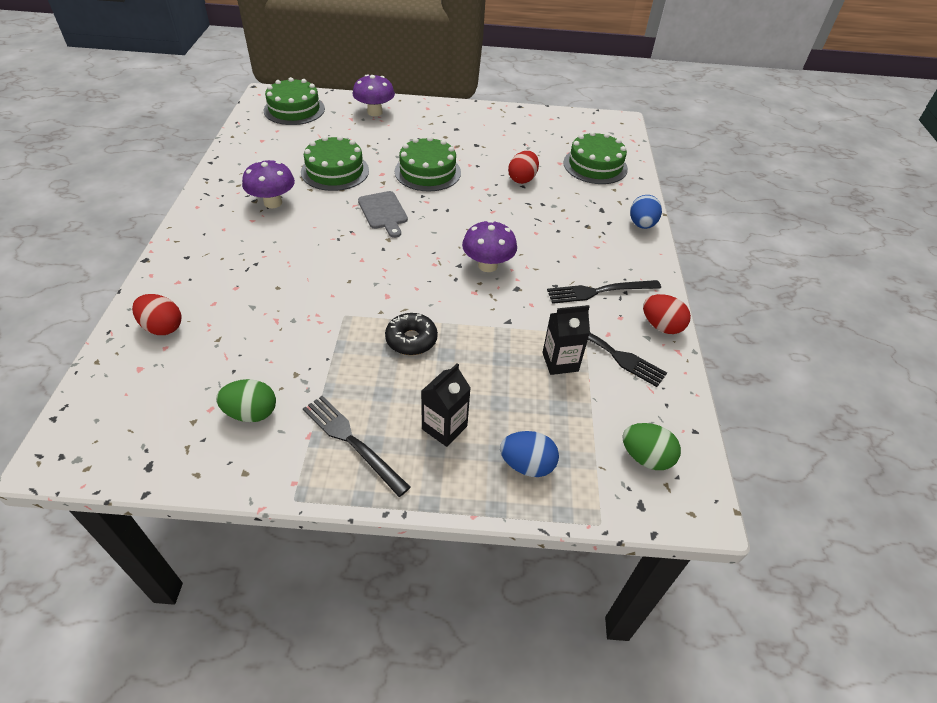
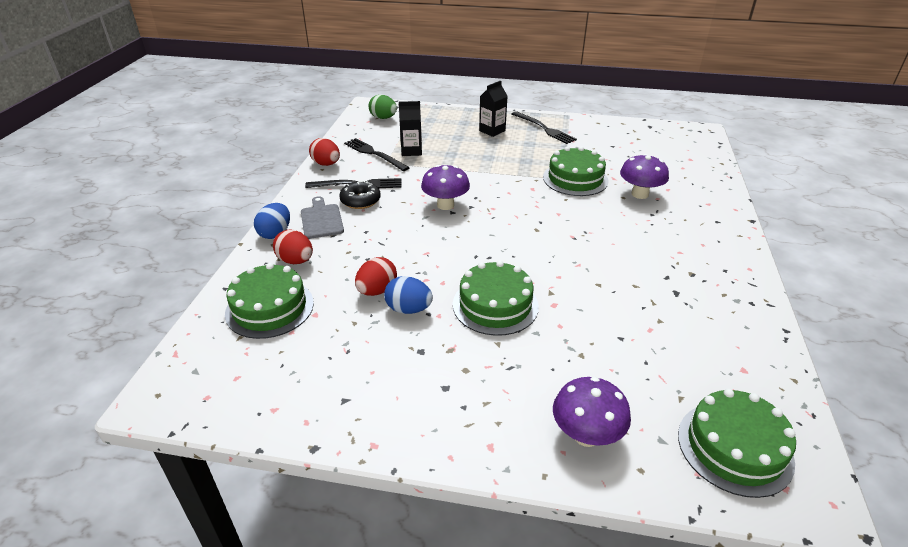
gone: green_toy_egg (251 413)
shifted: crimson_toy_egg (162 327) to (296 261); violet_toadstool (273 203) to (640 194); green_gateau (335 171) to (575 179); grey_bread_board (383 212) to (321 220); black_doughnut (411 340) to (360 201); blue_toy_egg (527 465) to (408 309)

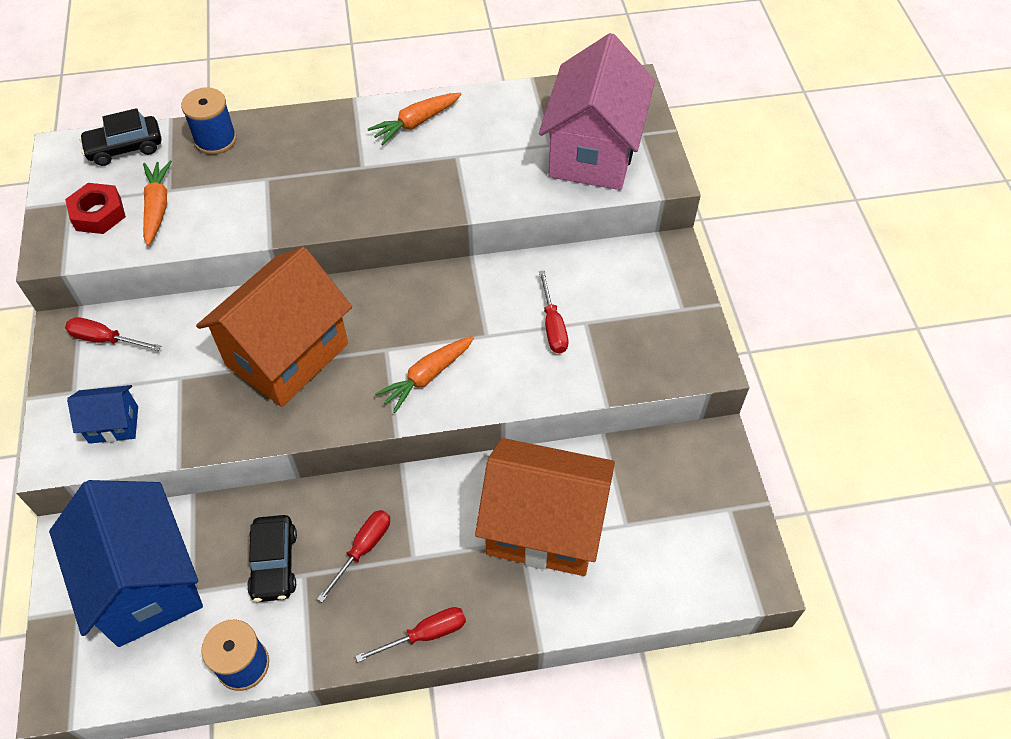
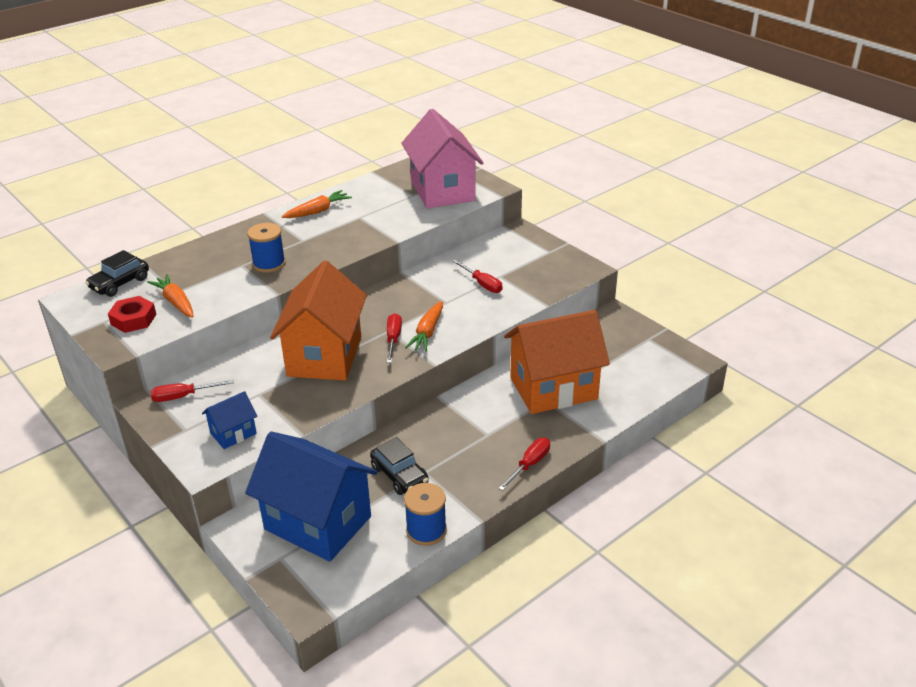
shifted: blue_spool (215 140) to (269 264); crimson_hand_screwdriver (363 549) to (393 339)
rotated: orange_toy_carrot (416 123) = (318 211) 150 degrees counterclockwise

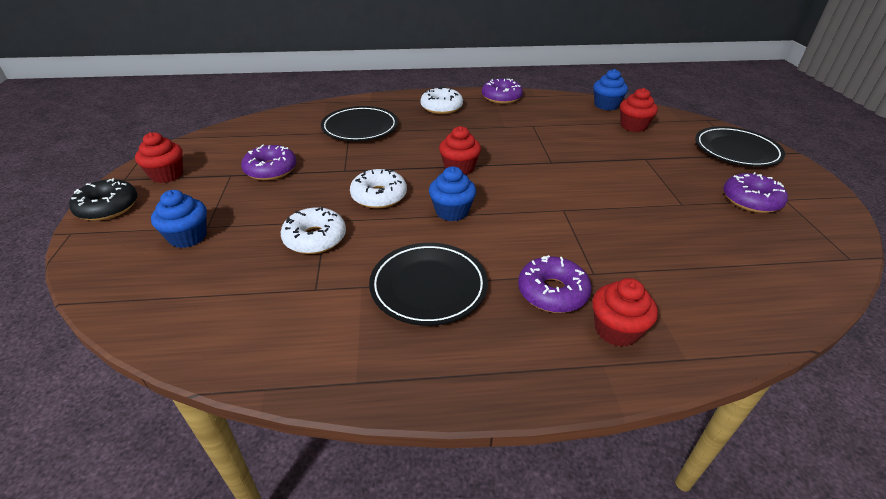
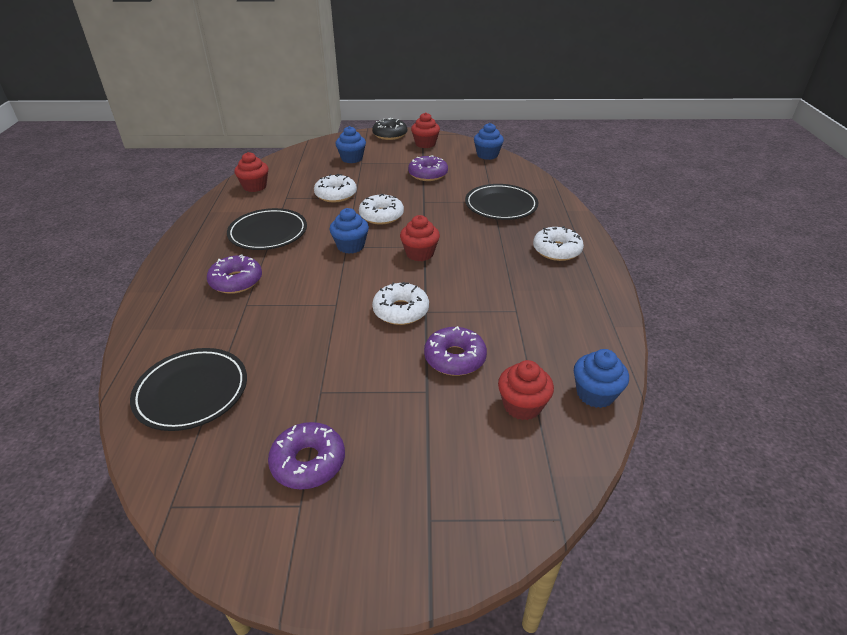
new: pure_white_doughnut (401 311); blue_cupcake (487 155)
shifted: violet_doughnut (501 97) to (455 358); crimson_cupcake (616 330) to (255 186); black_plate (736 151) to (192 392)

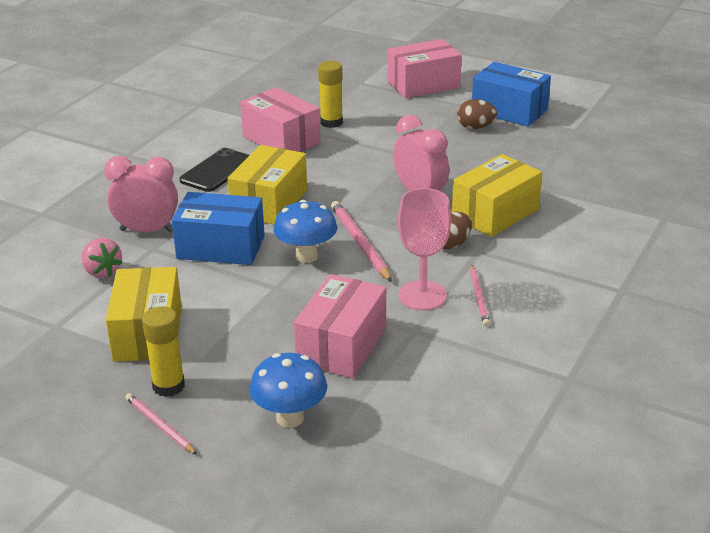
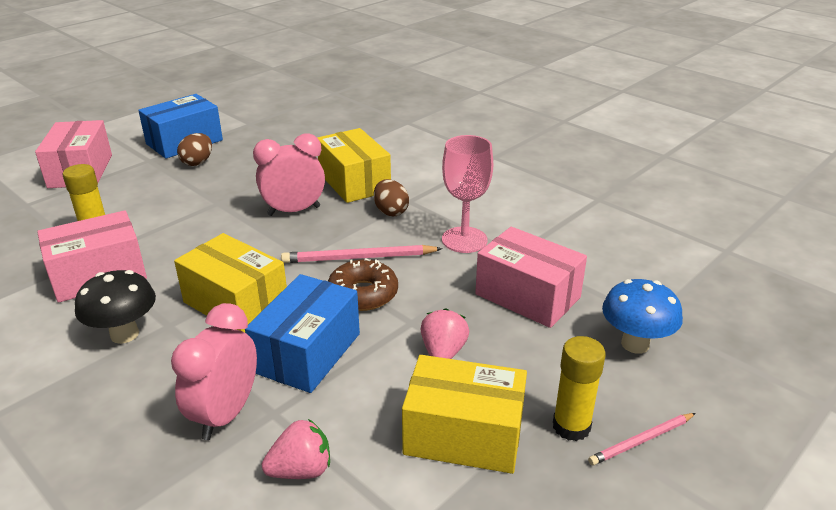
gone: rose-pink_wooden_pencil (479 297)
new: rose-pink_berry (443 352)
swapped: black_mobile_phone (217 171) to black_toadstool (124 334); blue_toadstool (306 256) to dark_brown_doughnut (363 294)

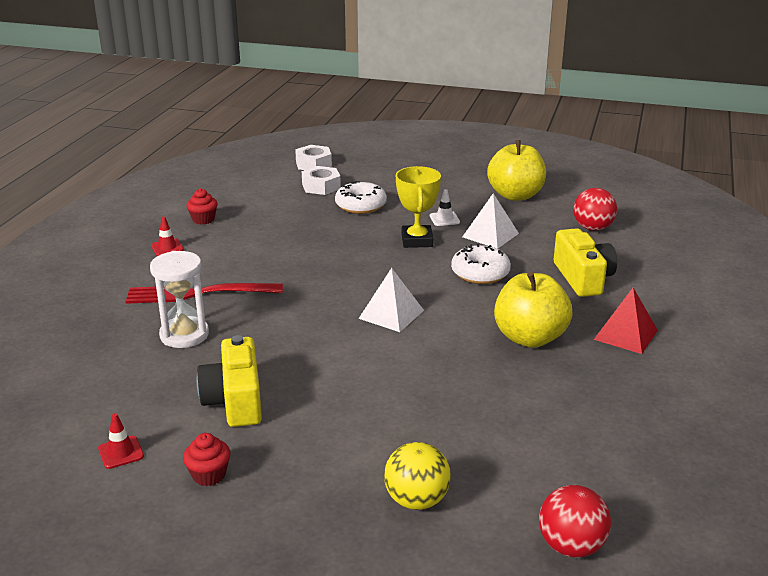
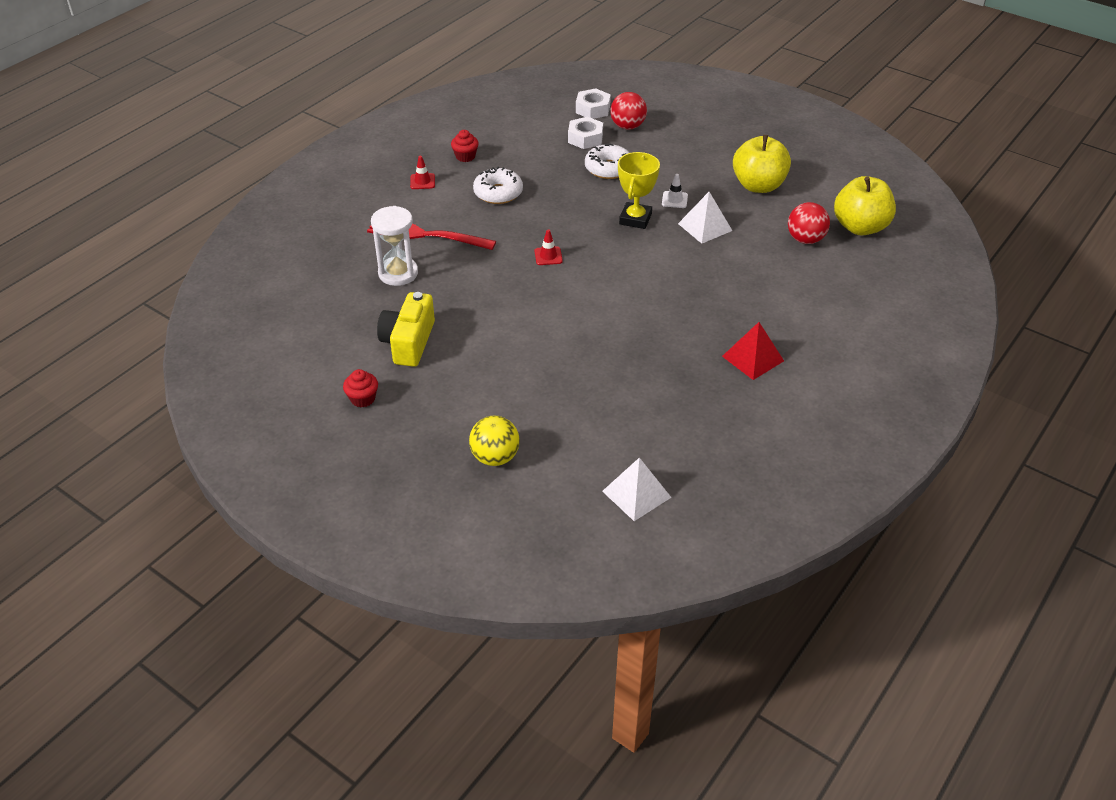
gone: bright_yellow_compact_camera (583 278)
shifted: crimson_traffic_cone (121 452) to (548 256); pure_white_solid_pyramid (391 314) to (636 494); pure_white_doughnut (480 273) to (498 193); bright_yellow_apple (530 338) to (860 227); crimson_ball (571 546) to (627 126)

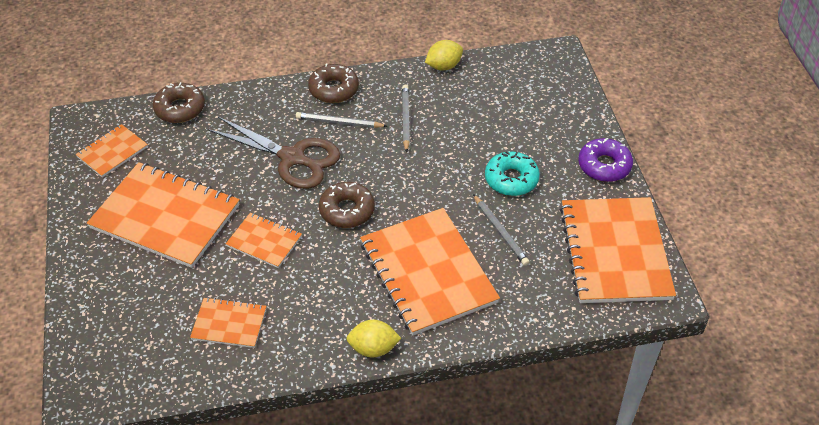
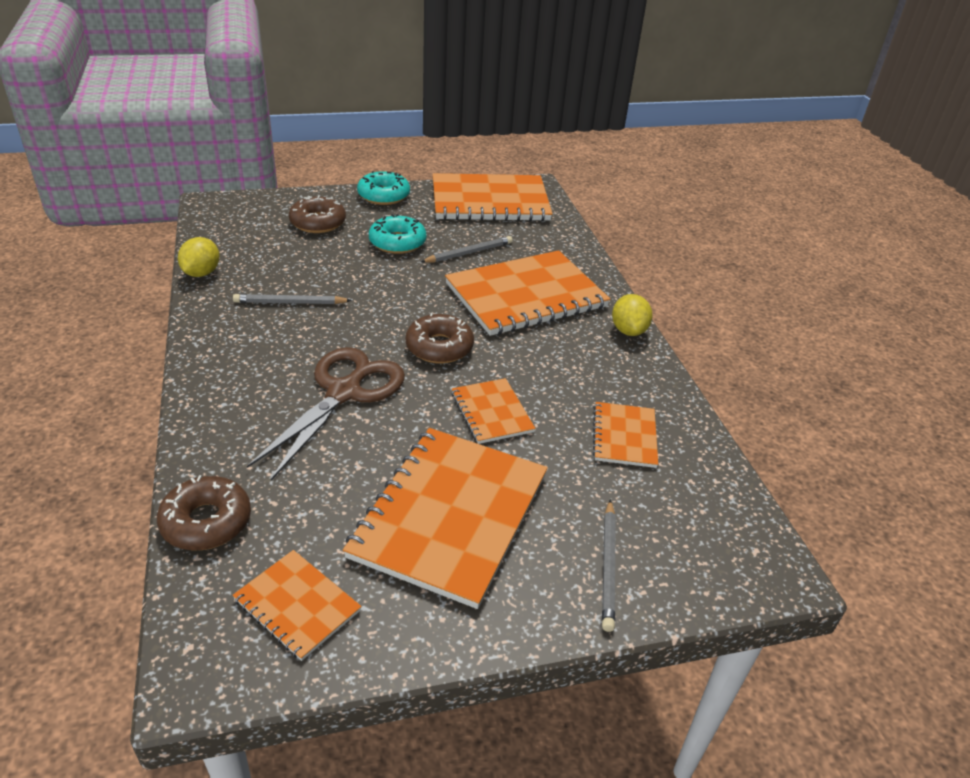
shifted: grey_wooden_pencil (339 122) to (608 566); dark_brown_doughnut (334 89) to (318 222)
repainted: violet_doughnut (604 166) to turquoise_doughnut (383 196)
rotated: orange_notepad (264 241) = (491 412) 45 degrees counterclockwise; bright_yellow_toy_lemon (443 66) = (201 273) 45 degrees clockwise

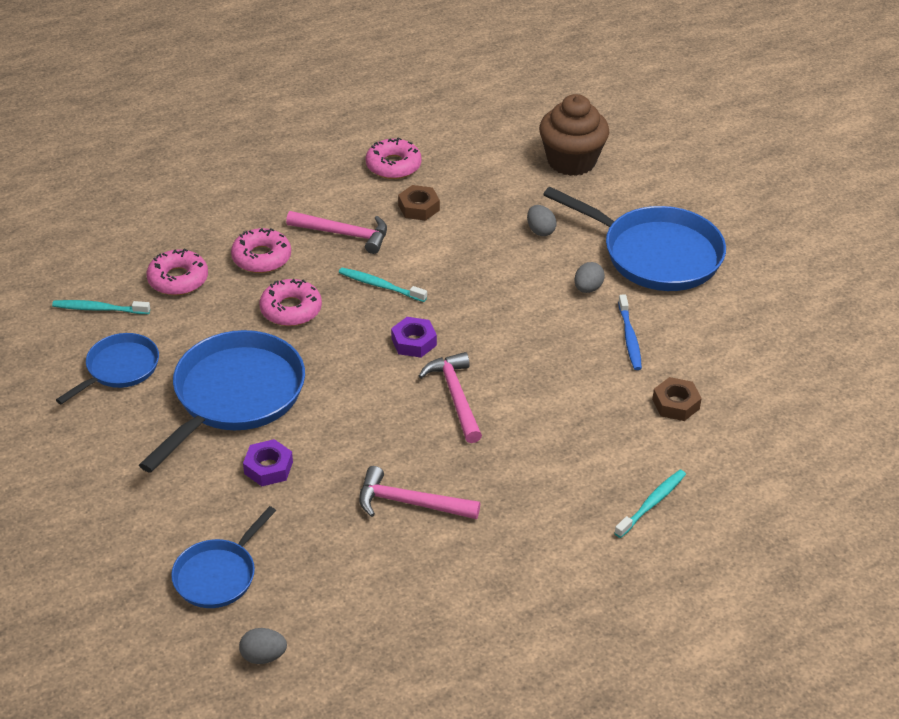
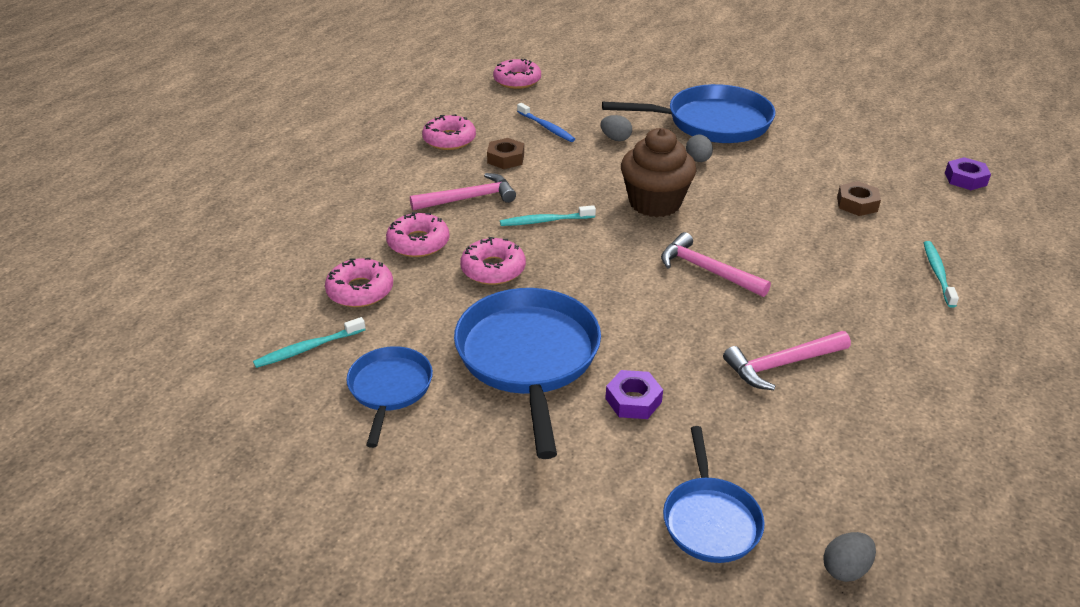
new: rose-pink_doughnut (517 80)
shifted: violet_nut (414 342) to (965 179); dark_brown_cupcake (571 161) to (655 203); blue_dental_brush (629 337) to (546 127)

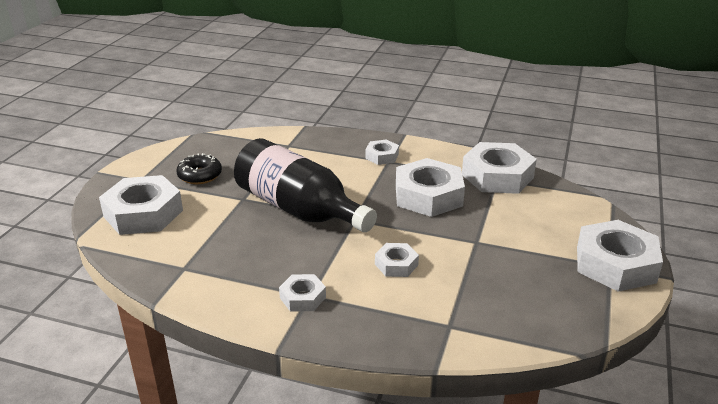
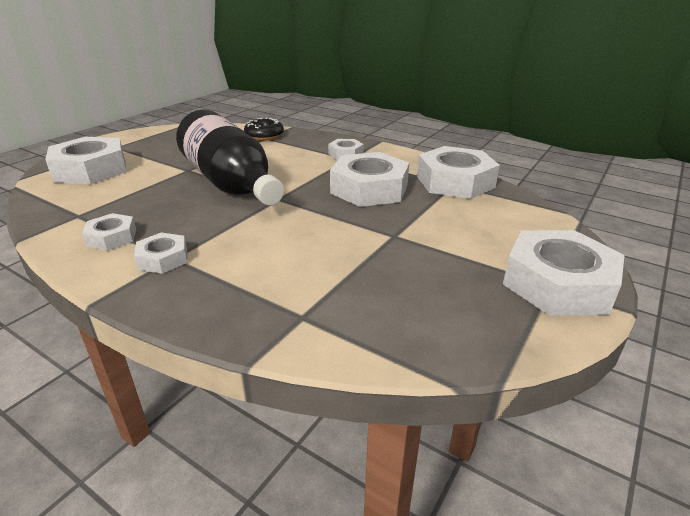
shifted: black_doughnut (200 175) to (264 136); pure_white_nut (396 264) to (112 237)

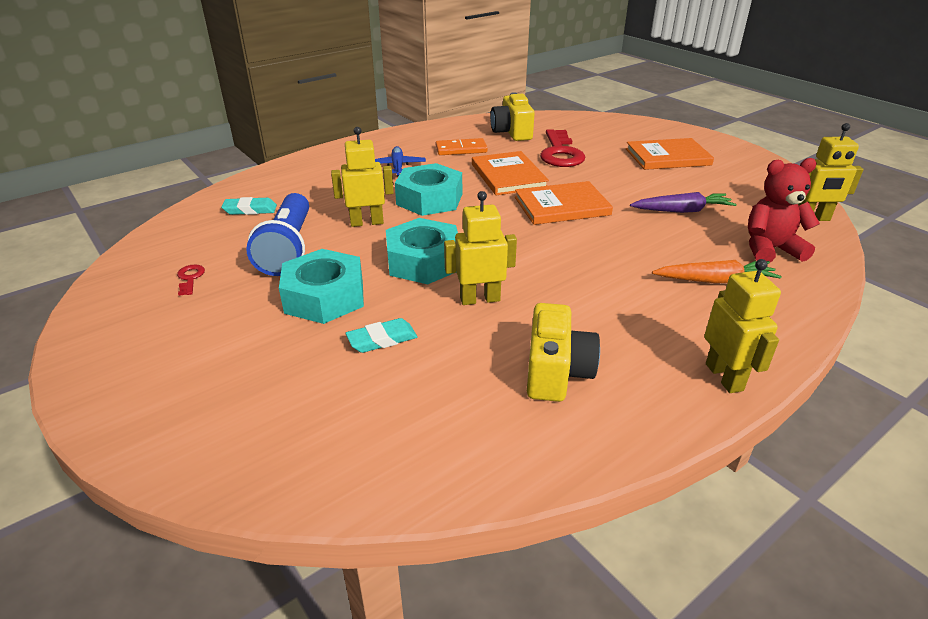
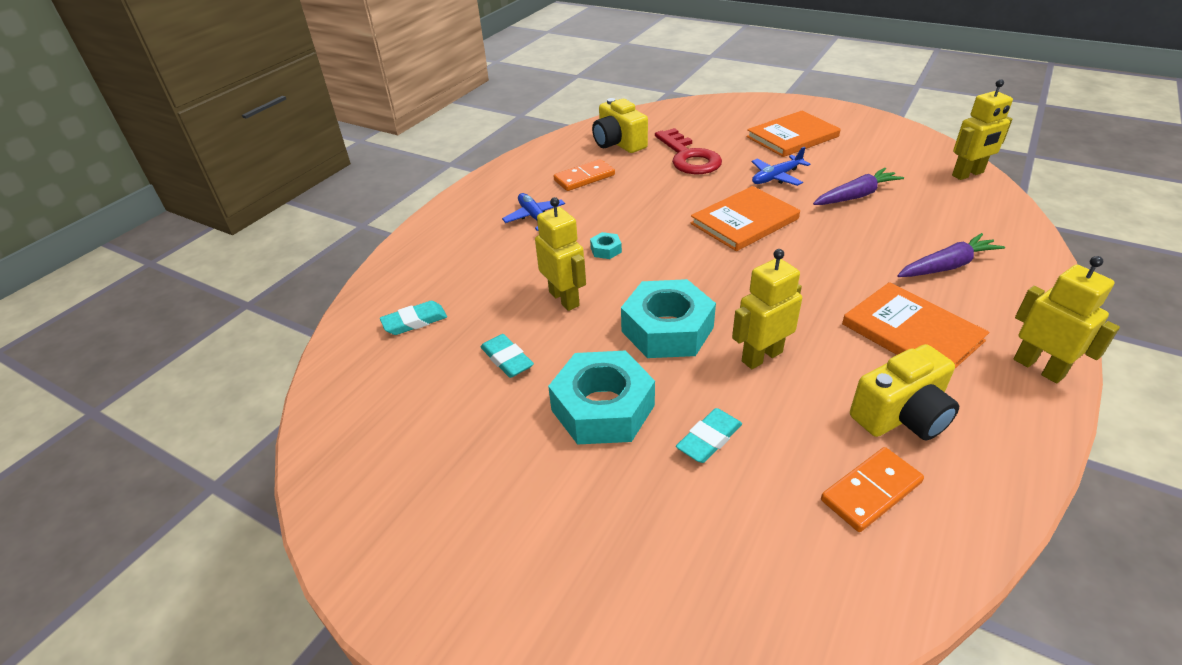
gone: crimson_door_key (190 278); crimson_teddy (770 249)
new: blue_toy_plane (776 177); orange_domino_tile (871 491)
shifted: orange_hardcover (508 176) to (911 332)
swapped: blue_flashlight (288 248) to turquoise_eraser (507 359)
repainted: orange_toy_carrot (715 280) to violet_toy_carrot (947 266)
rotated: bright_yellow_robot_figure (367 222) = (564 299) 90 degrees clockwise; bright_yellow_compact_camera (556 372) = (901 415) 75 degrees clockwise
scaled: turquoise_nut (429 199) = (606 250) x0.41

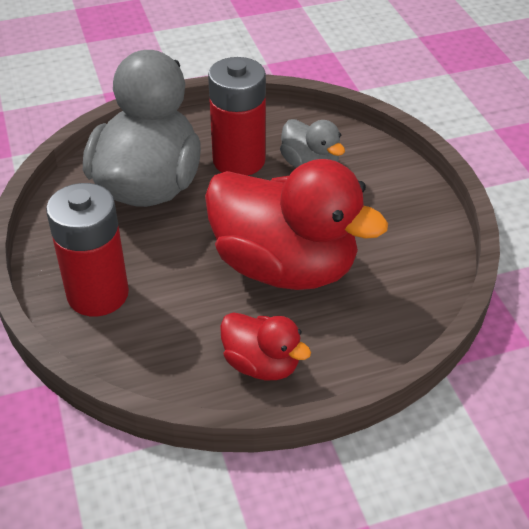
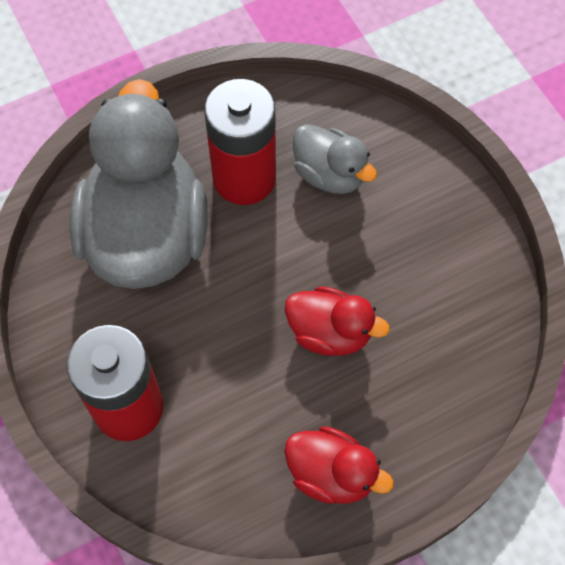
scaled: crimson_toy_duck (285 266) = (330 332) x0.49

